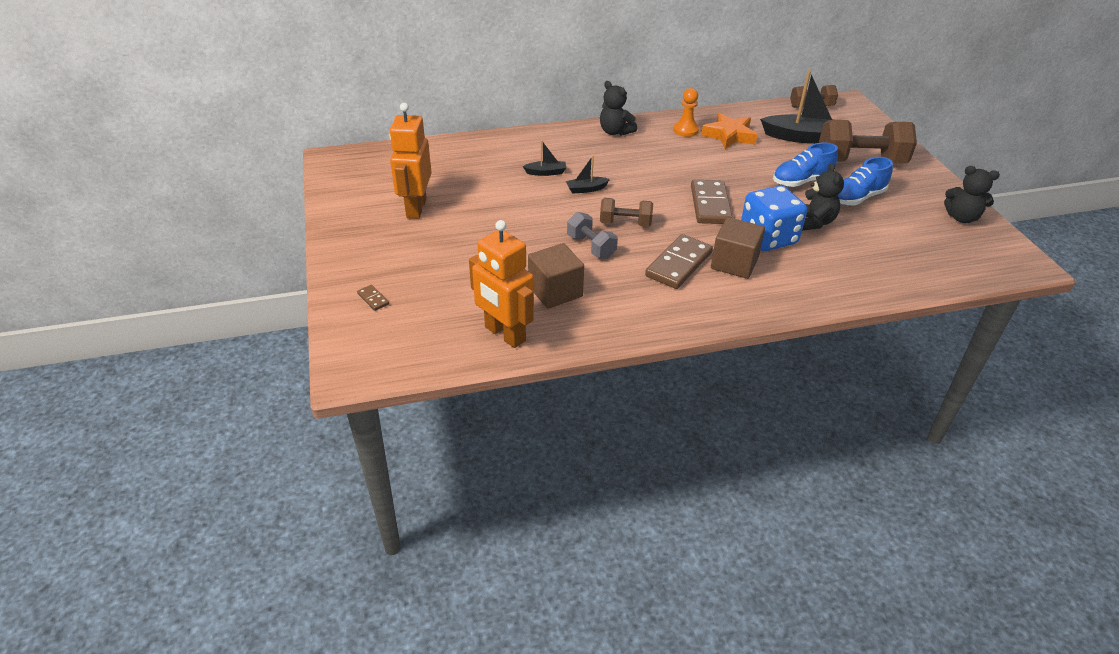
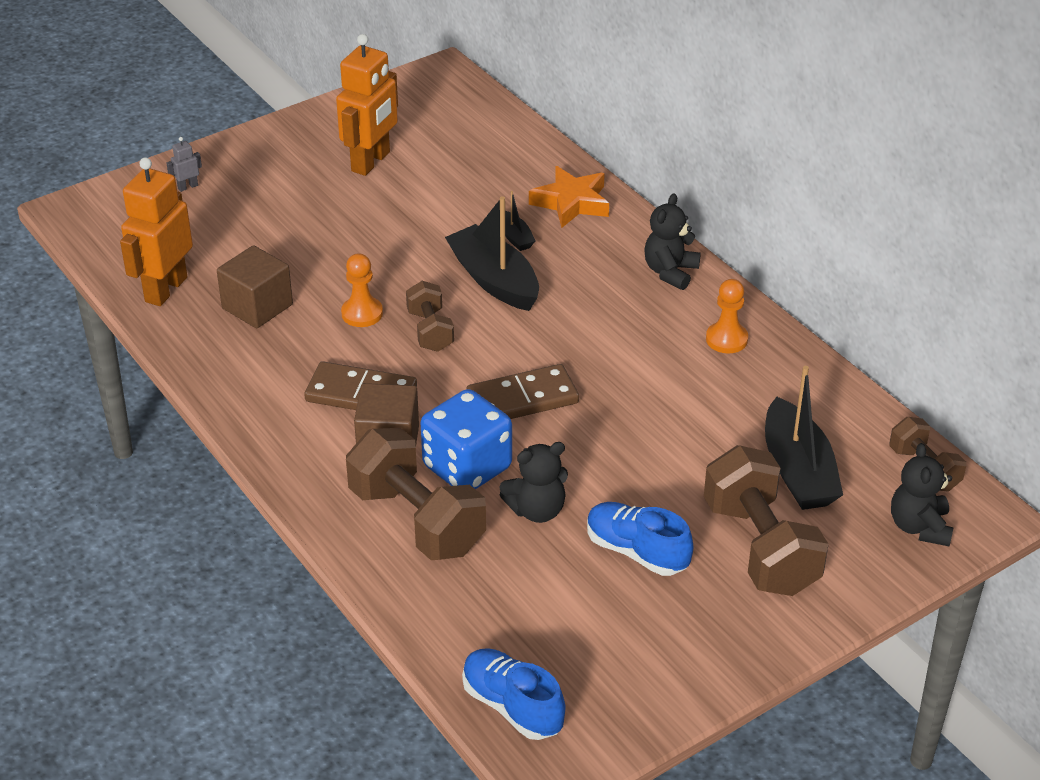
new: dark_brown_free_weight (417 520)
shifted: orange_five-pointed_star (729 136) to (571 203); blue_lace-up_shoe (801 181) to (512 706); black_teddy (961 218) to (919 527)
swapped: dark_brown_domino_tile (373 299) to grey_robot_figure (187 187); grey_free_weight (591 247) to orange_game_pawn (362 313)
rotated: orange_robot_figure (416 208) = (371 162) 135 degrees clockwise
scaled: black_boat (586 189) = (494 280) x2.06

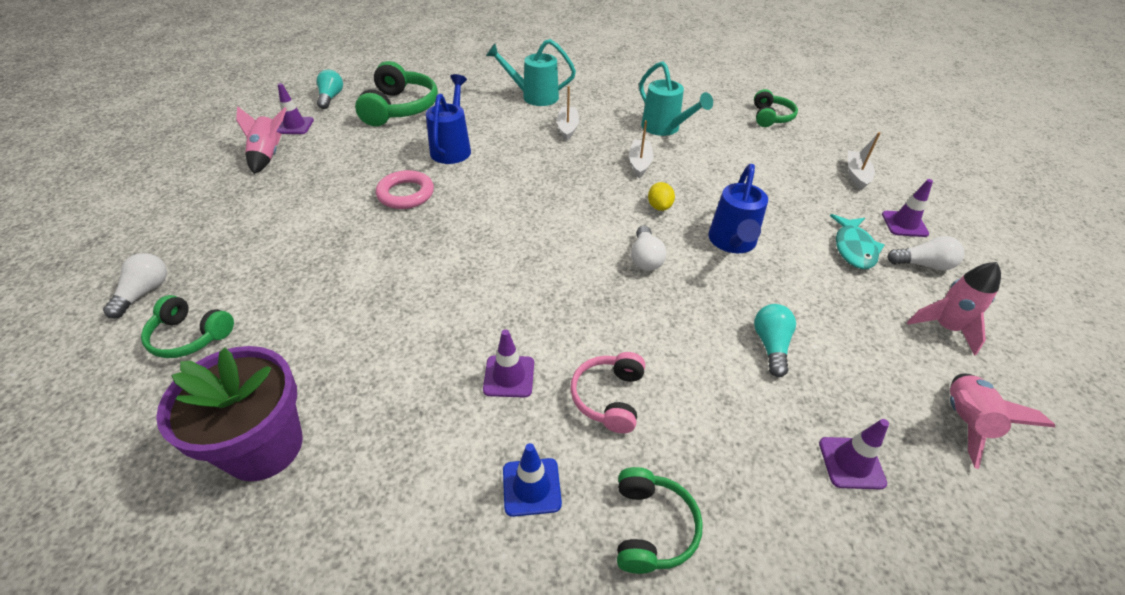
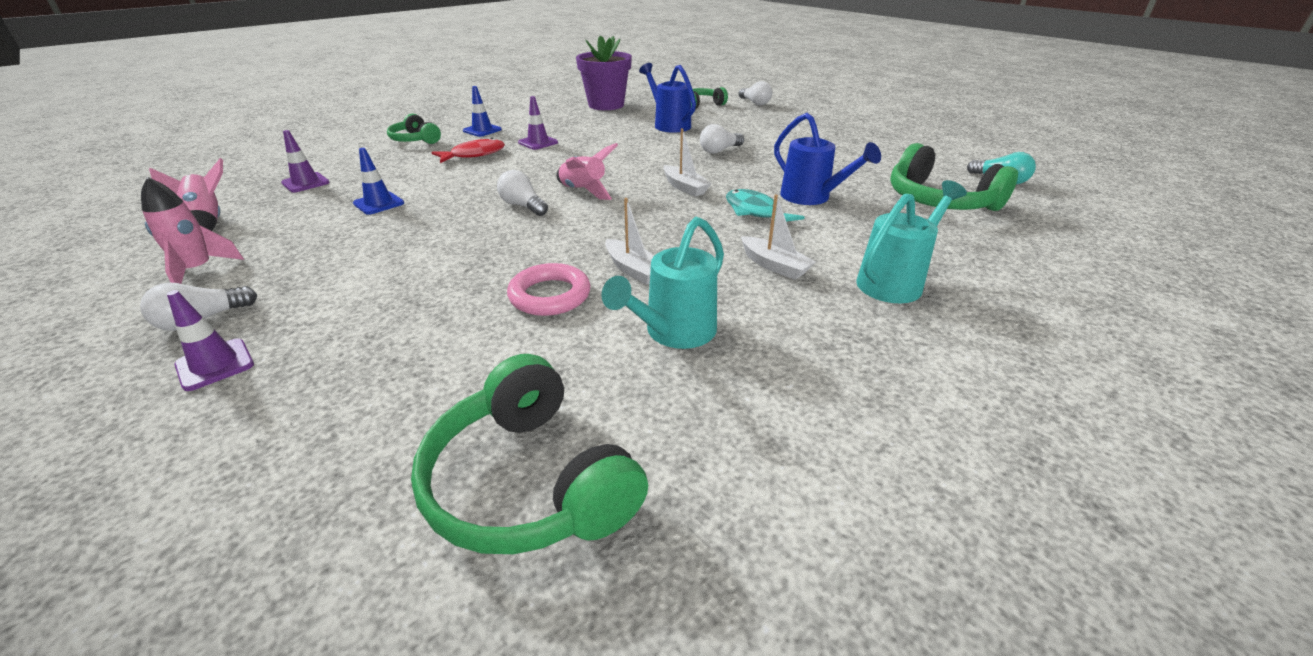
gone: violet_traffic_cone (295 126); bright_yellow_toy_lemon (659 207)
new: pure_white_light_bulb (719 150)
shifted: rose-pink_spaceship (268 155) to (583 191); rose-pink_ring (406 194) to (550 295); blue_watering_can (732 242) to (669 125); turquoise_fish (853 248) to (755 212); pure_white_boat (856 175) to (684 187)
swapped: rose-pink_headset (609 397) to crimson_fish (474 155); turquoise_light_bulb (771 345) to blue_traffic_cone (378 203)
rotated: turquoise_watering_can (664 128) = (674 332) 60 degrees counterclockwise
scaled: green_headset (770 117) = (530 482) x1.71

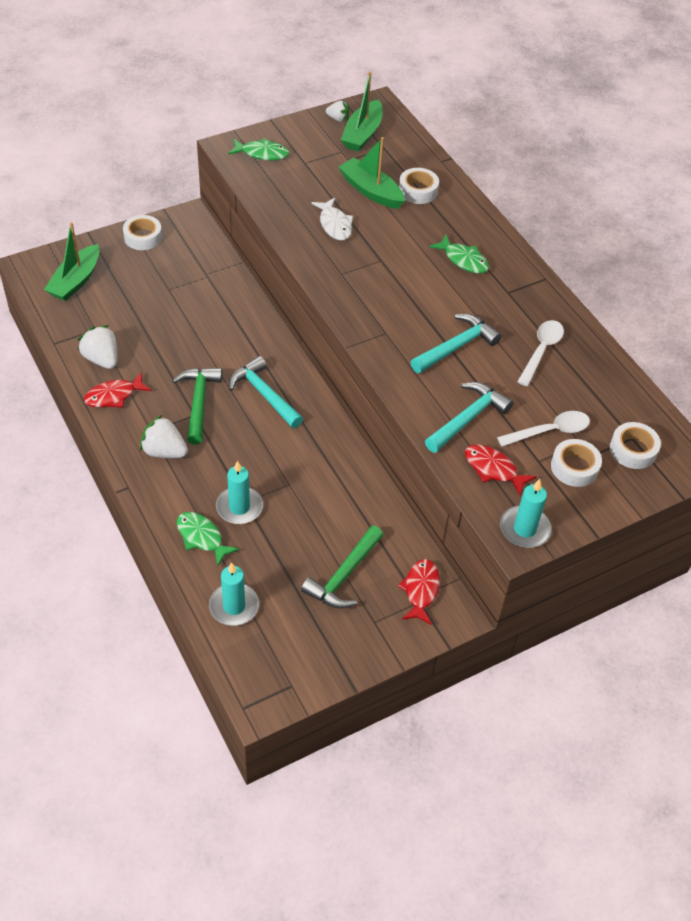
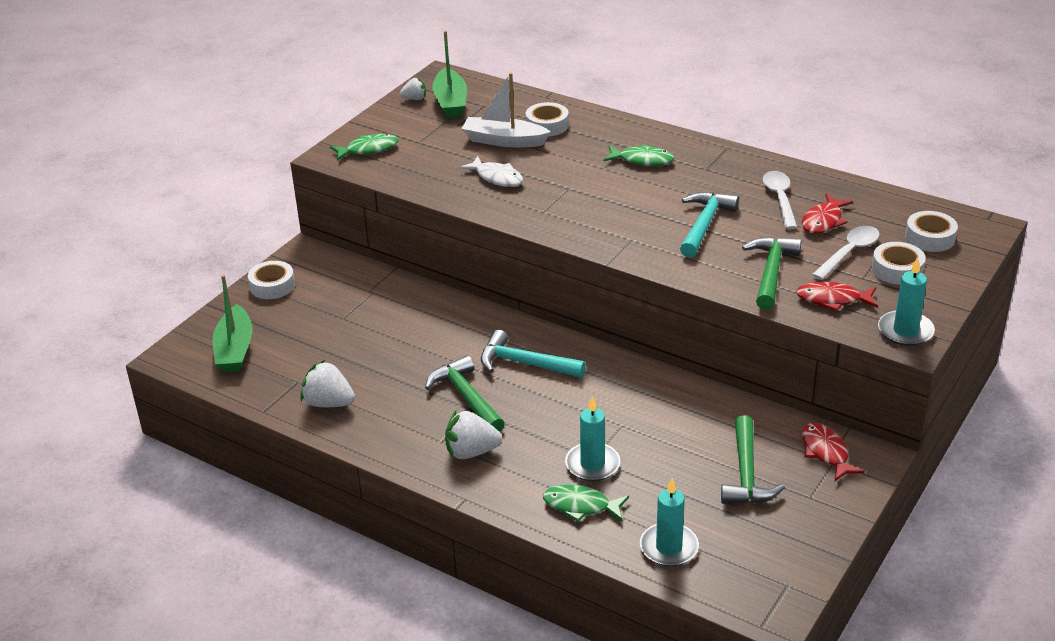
shifted: crimson_fish (114 396) to (823 221)
repainted: green_boat (371 191) to pure_white_boat (504 141); turquoise_claw_hammer (468 418) to green_claw_hammer (771 272)

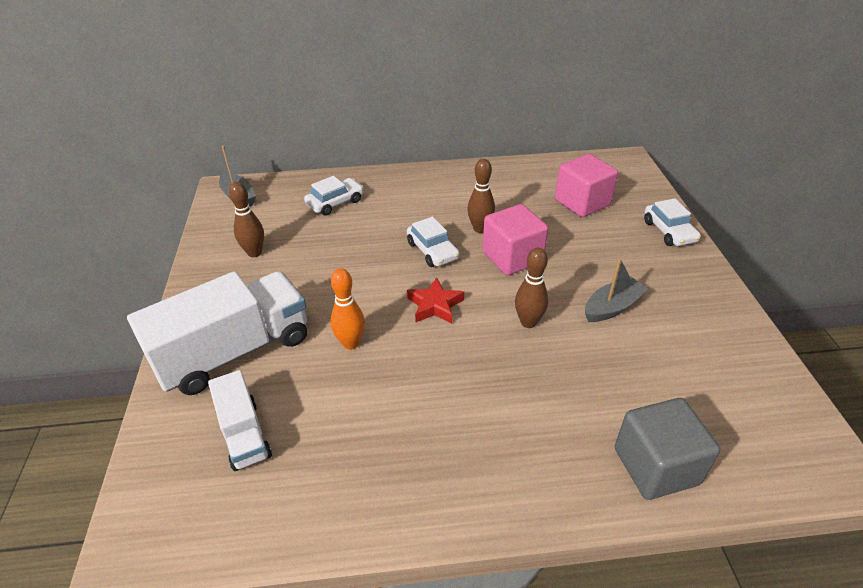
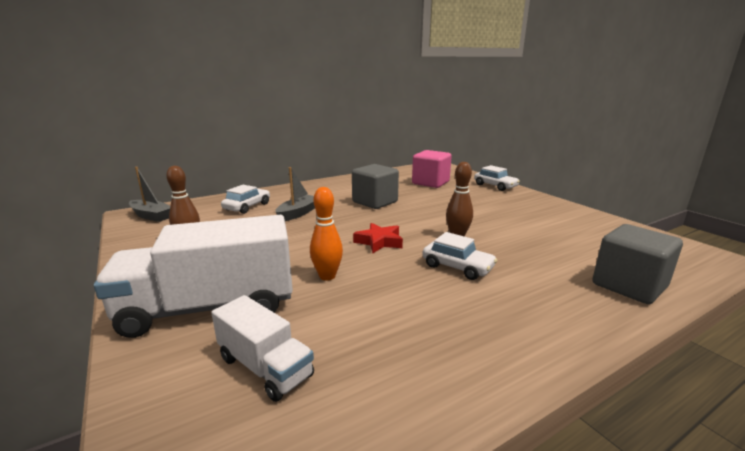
gone: rose-pink_block (512 257)
shifted: pure_white_toy_car (432 251) to (457 267); grey_boat (612 307) to (298 213)
swapped: dark_brown_bowling_pin (480 229) to grey_block (375 202)
rotated: pure_white_lorry (235 352) = (210 307) 135 degrees counterclockwise

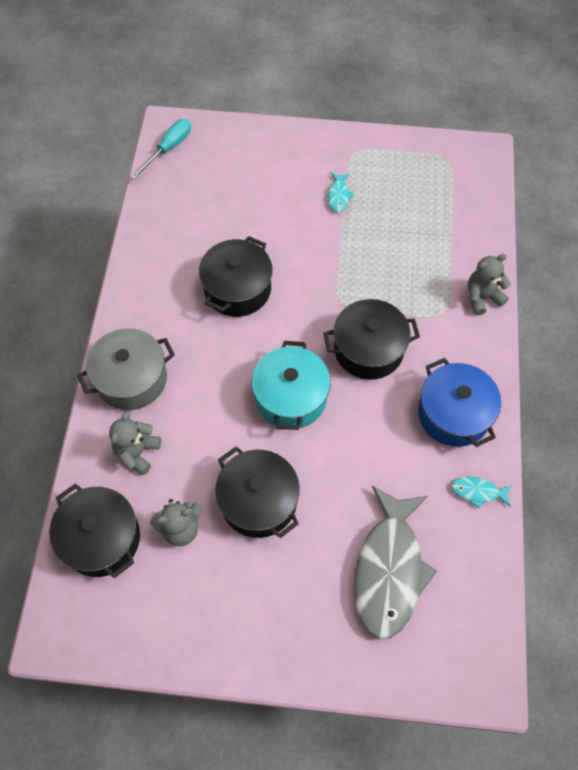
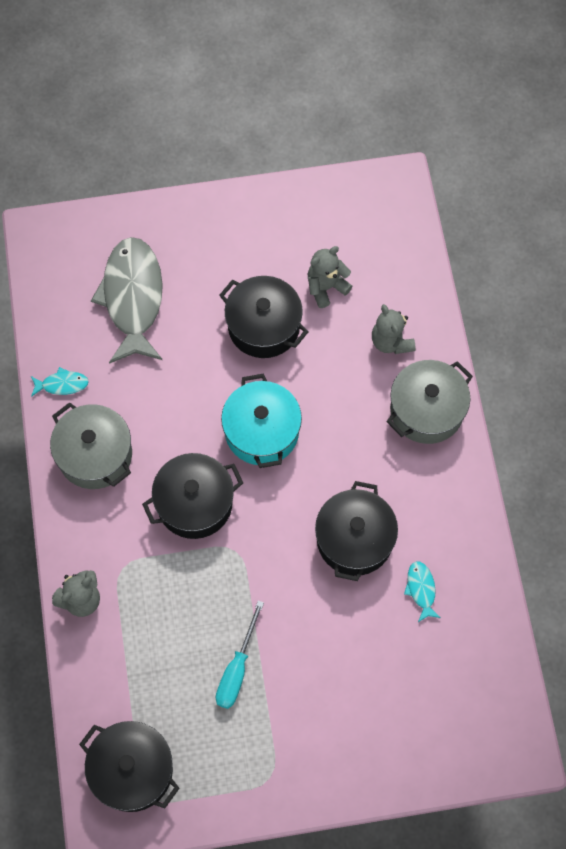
shifted: black_pot (101 538) to (132 770); turquoise_hand_screwdriver (168 149) to (237 669); turquoise_fish (338 196) to (421 589)
repainted: blue_pot (453 414) to grey_pot (95 455)
rotated: grey_teddy (137 452) = (391 342) 150 degrees clockwise

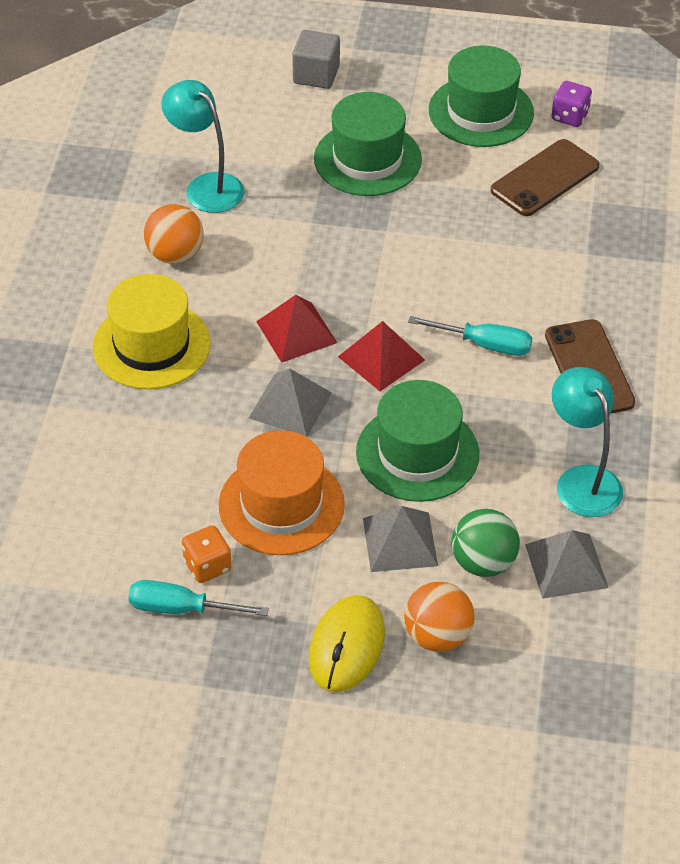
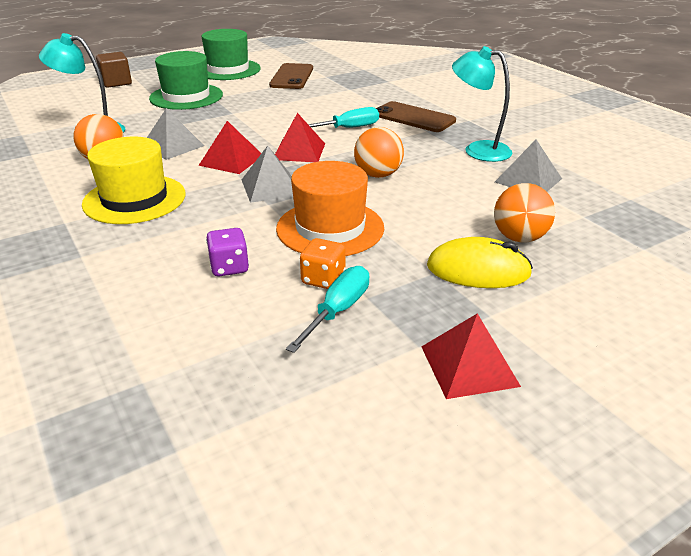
gone: green_ball (483 562)
new: crimson_solid_pyramid (469 365)
shifted: grey_solid_pyramid (400 541) to (172 146); violet_dice (570 116) to (229 267)
swapped: green_hat (417 453) to orange_ball (378 175)
repainted: grey_block (316 75) to dark_brown_block (116 82)
rotated: turquoise_hand_screwdriver (182 608) = (338 311) 150 degrees clockwise; bright_yellow_mouse (346 646) = (478 270) 60 degrees counterclockwise

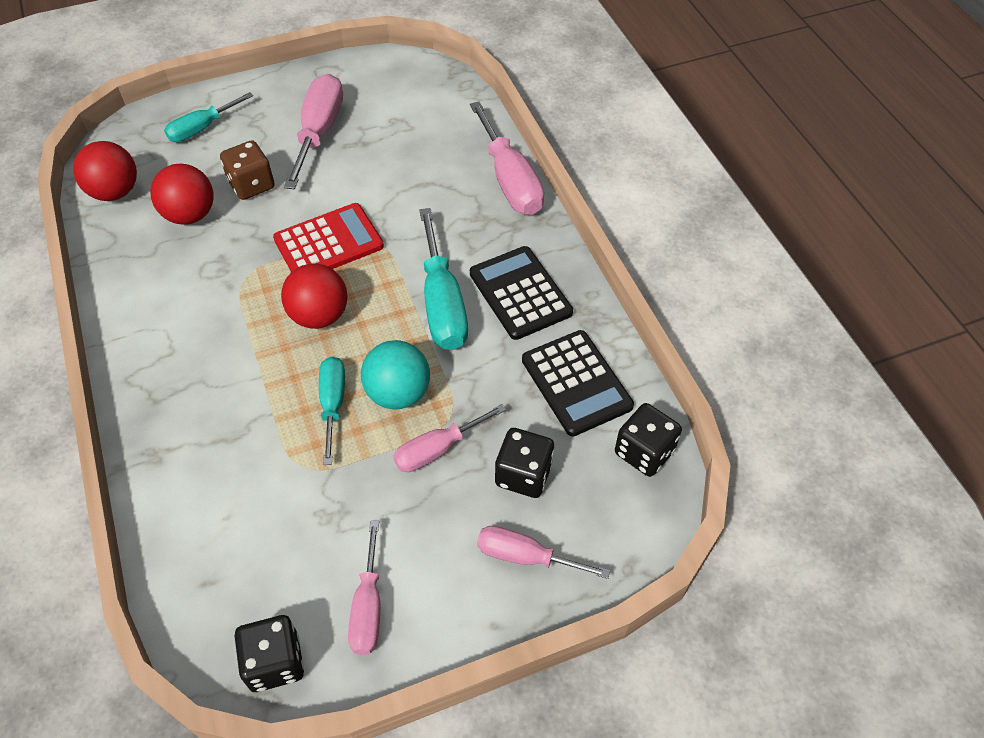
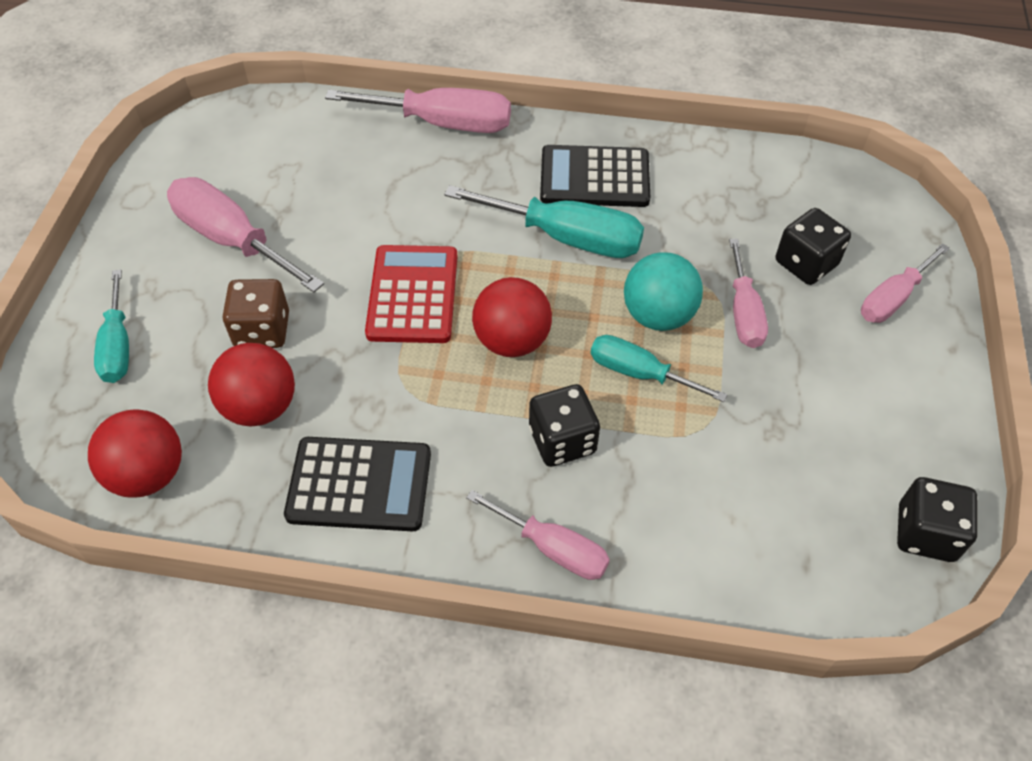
shifted: rose-pink_hand_screwdriver (368 607) to (553 548); black_adding_machine (576 383) to (359 485); black_dice (644 452) to (562 441)

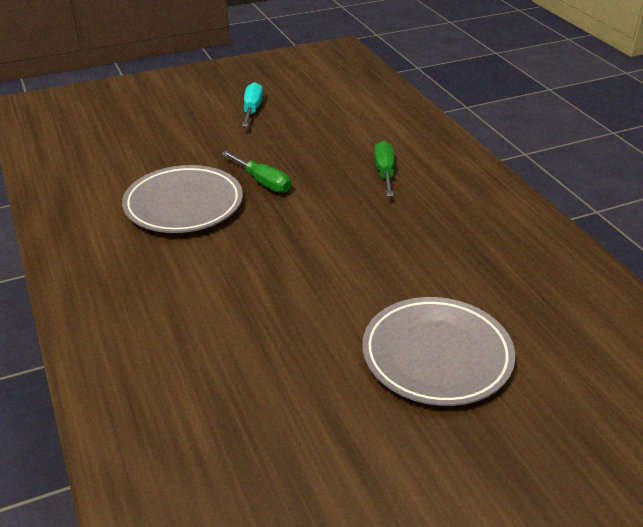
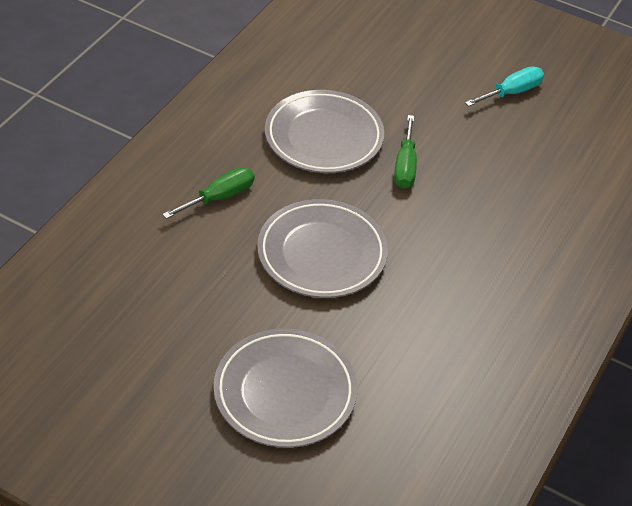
new: grey_plate (322 253)
shifted: green_hand_screwdriver (384 172) to (220 197)

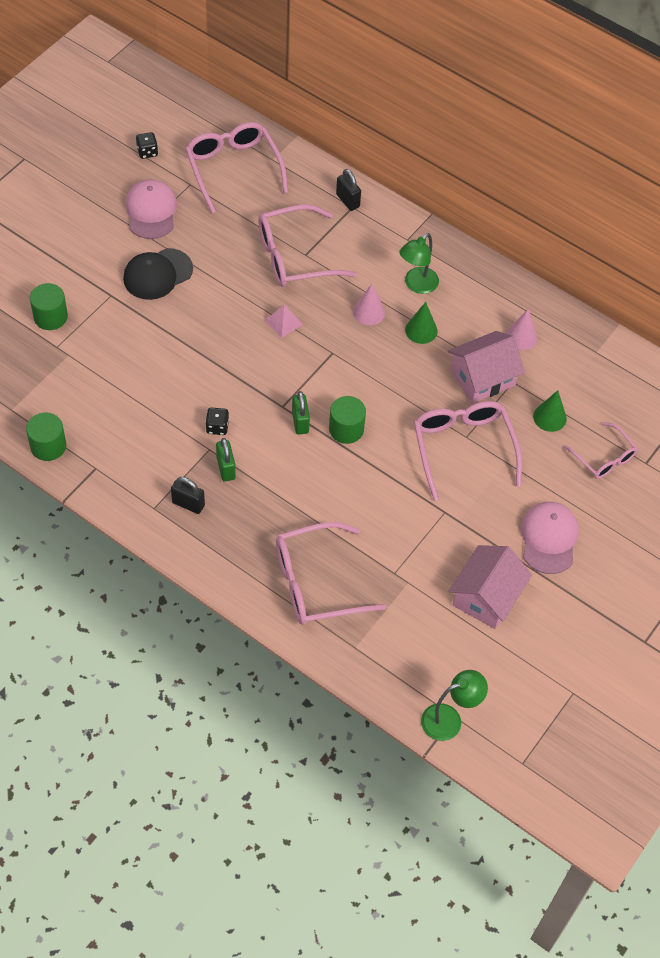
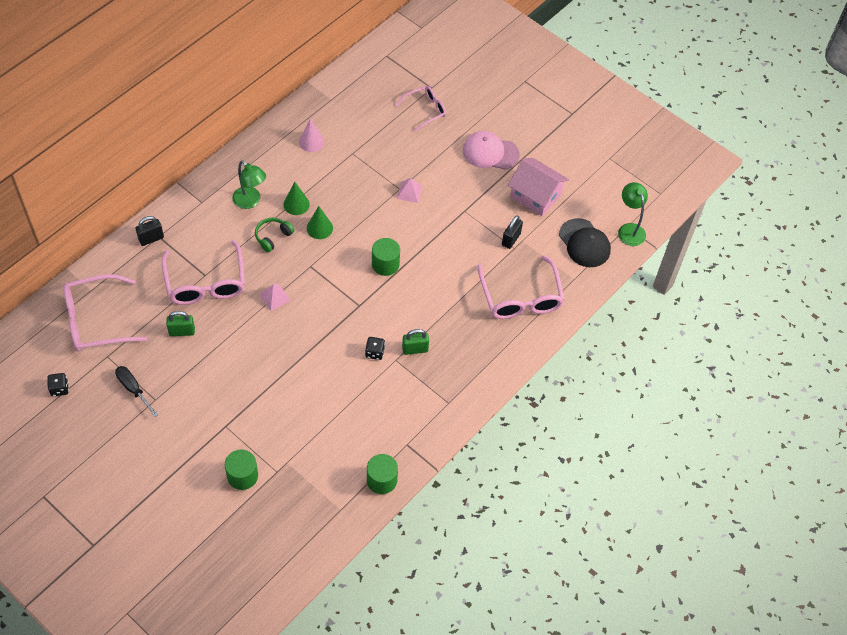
gone: rose-pink_house (482 377)
shifted: black_peaked_cap (157 274) to (584 243); black_small_lock (188 504) to (511 239); green_small_lock (300 422) to (182 331); green_cone (549 417) to (319 228)
swapped: rose-pink_peaked_cap (151 211) to black_hand_screwdriver (133 389); rose-pink_cone (369 312) to green_headset (273 237); rose-pink_glasses (463 448) to rose-pink_solid_pyramid (409 192)

